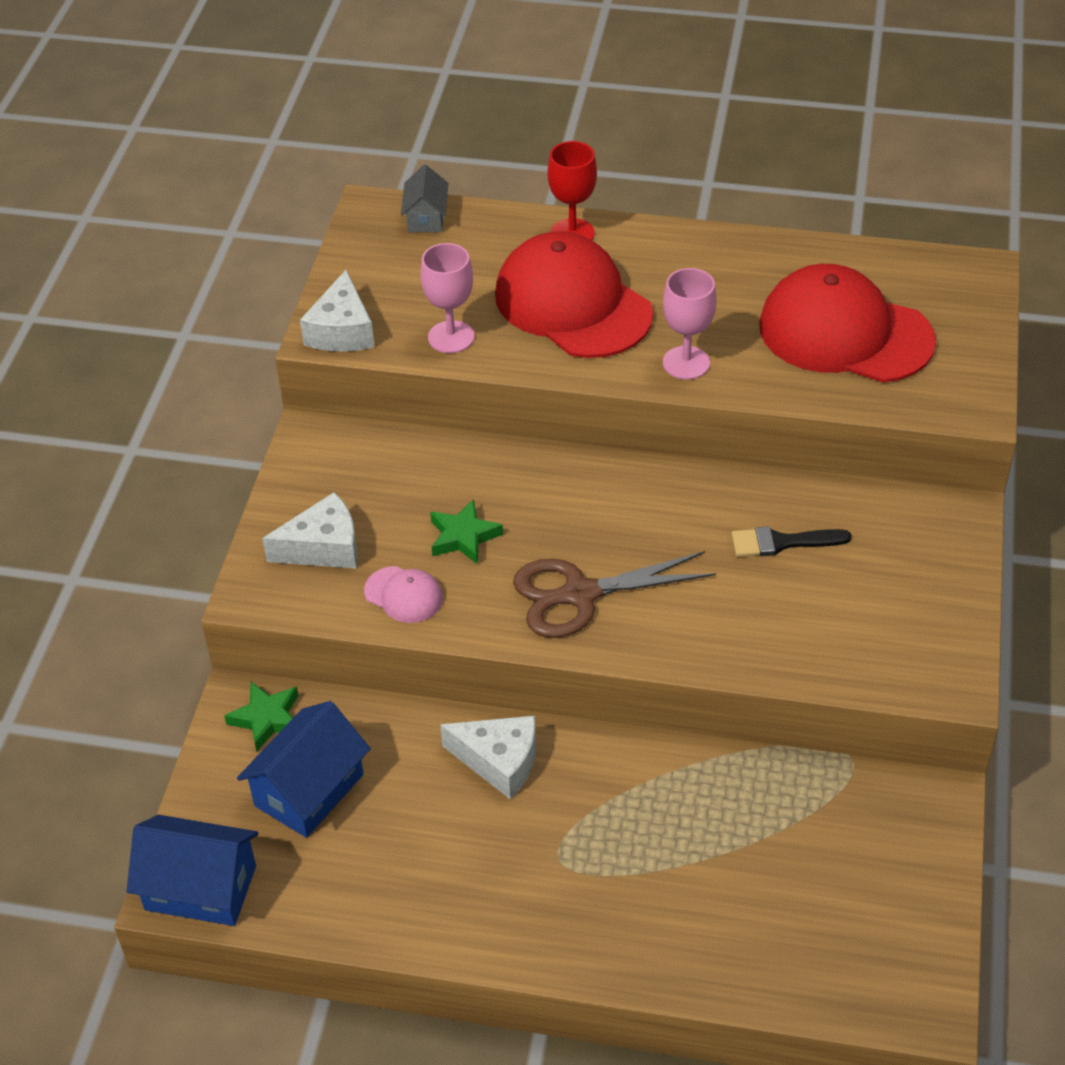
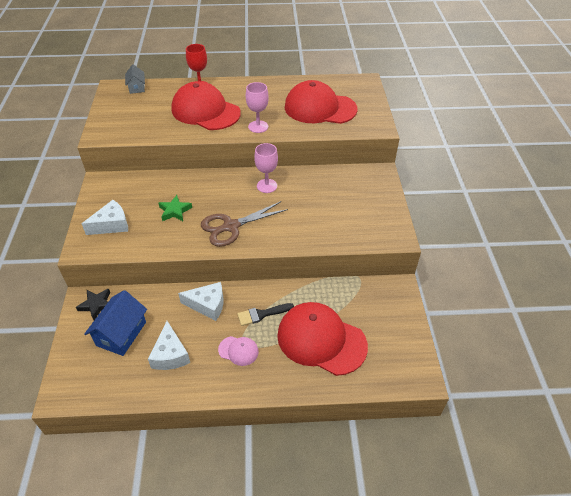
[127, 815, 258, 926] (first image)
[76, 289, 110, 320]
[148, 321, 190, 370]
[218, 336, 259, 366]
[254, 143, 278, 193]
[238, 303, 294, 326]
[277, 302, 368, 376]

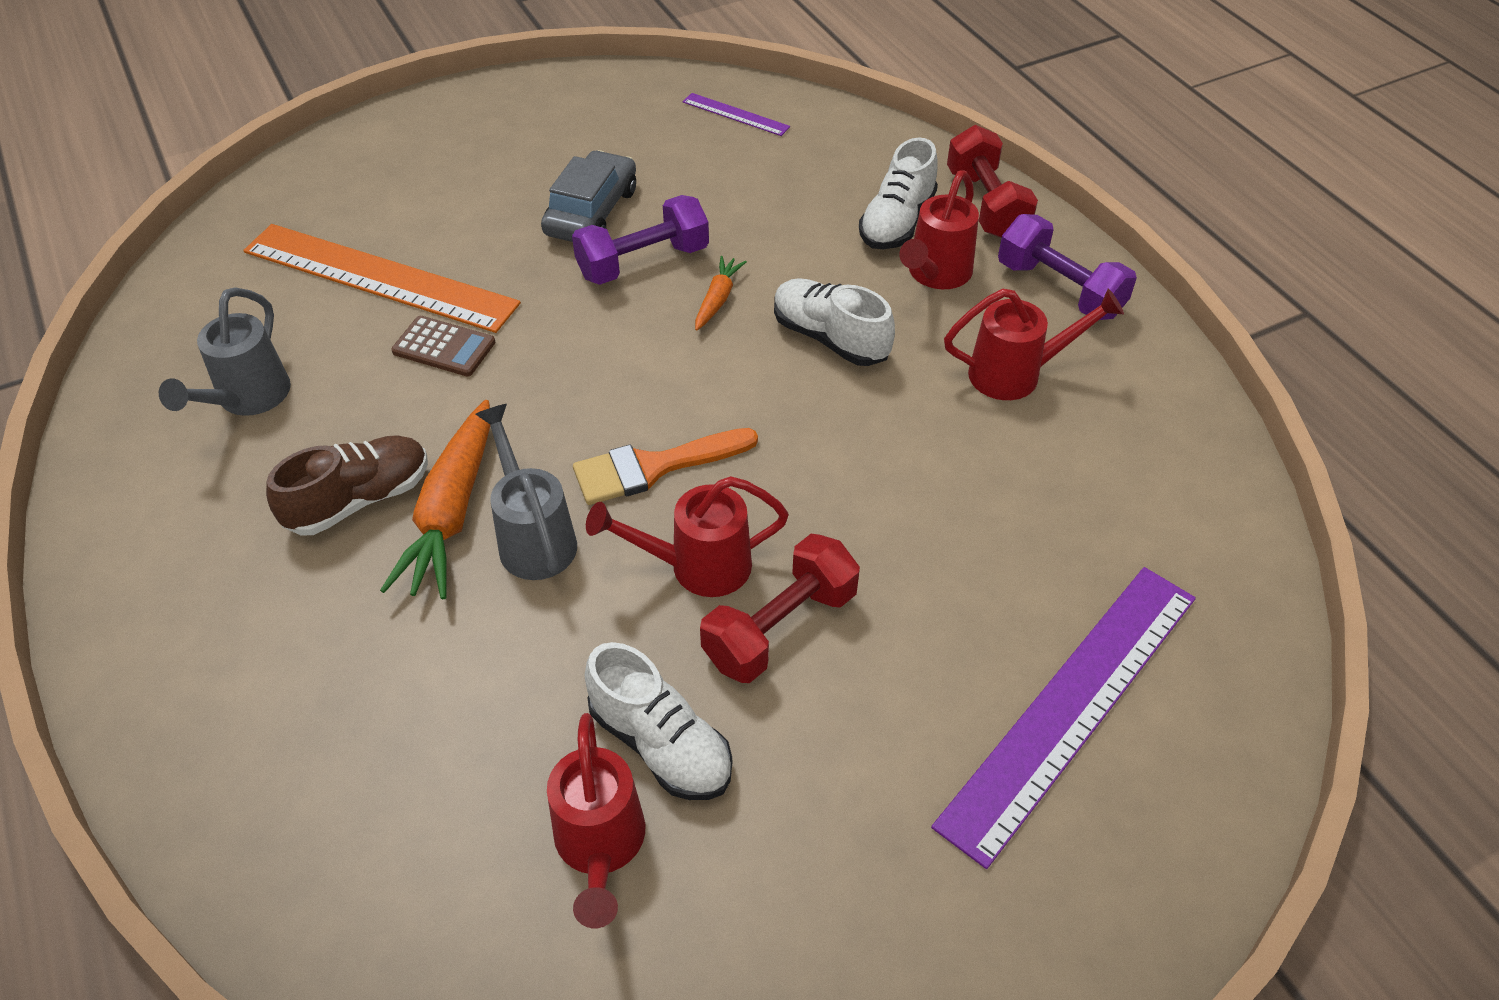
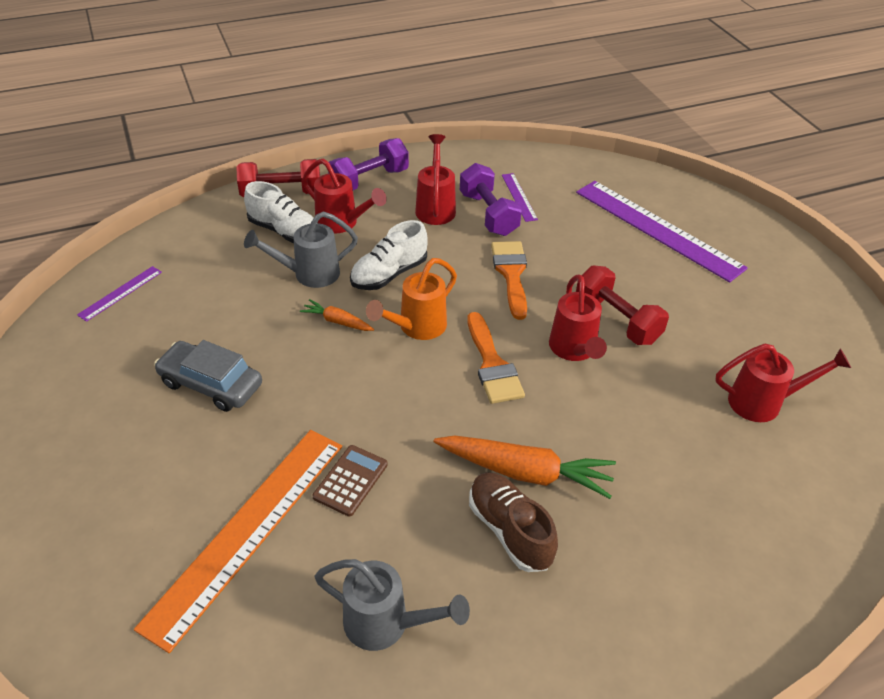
[244, 211, 358, 288]
[460, 163, 522, 236]
[585, 642, 732, 800] (first image)
[366, 258, 457, 340]
[491, 241, 527, 320]
[502, 173, 538, 222]

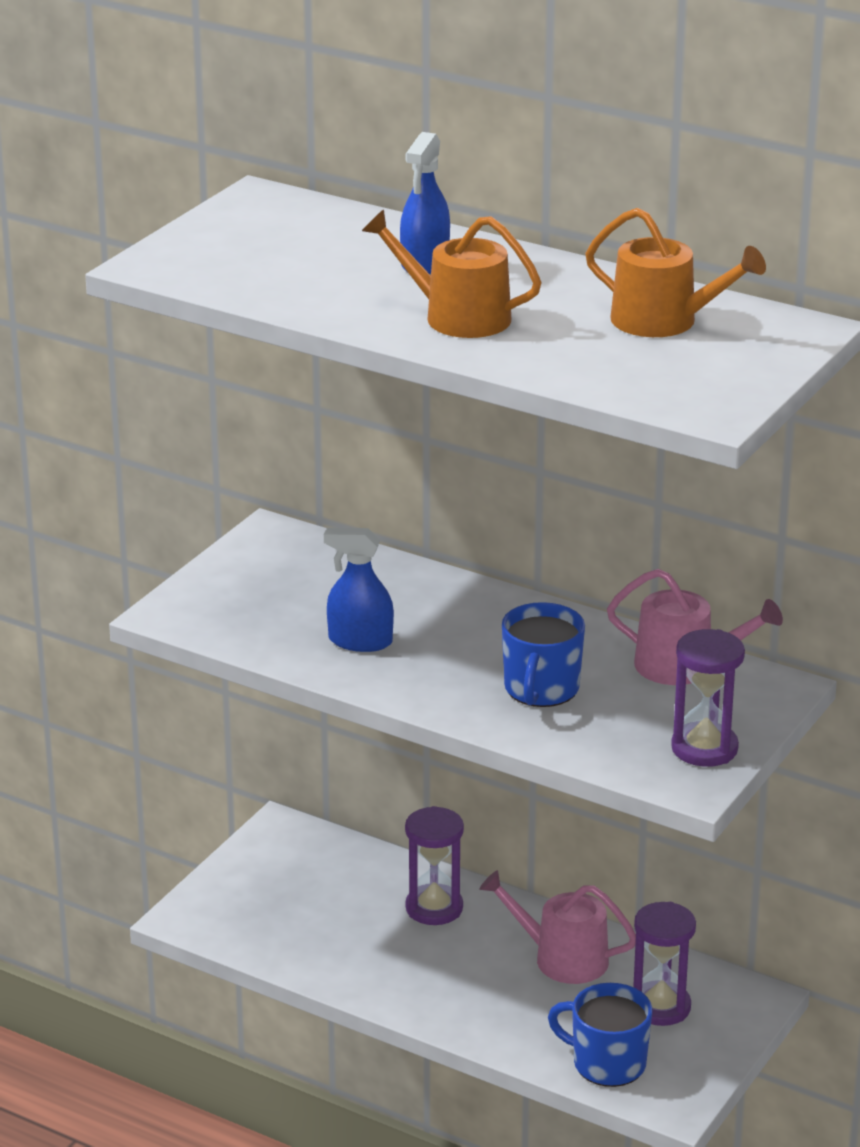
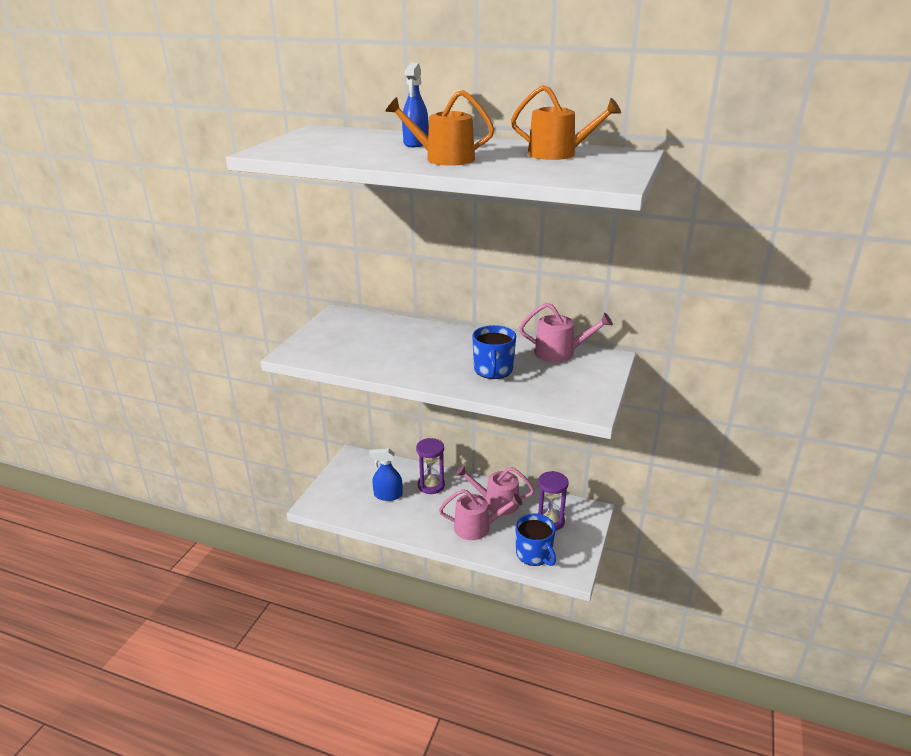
[369, 448, 403, 501]
[515, 513, 556, 566]
[671, 629, 745, 767] (first image)
[439, 489, 522, 540]

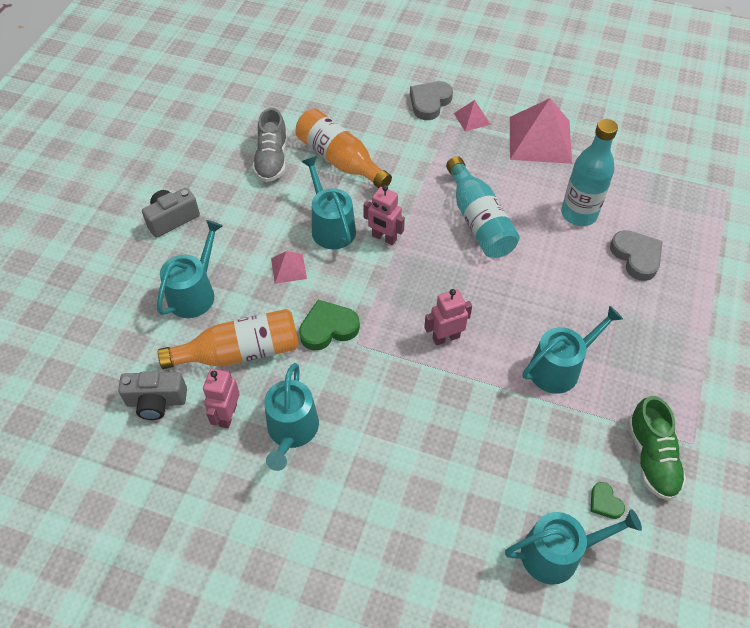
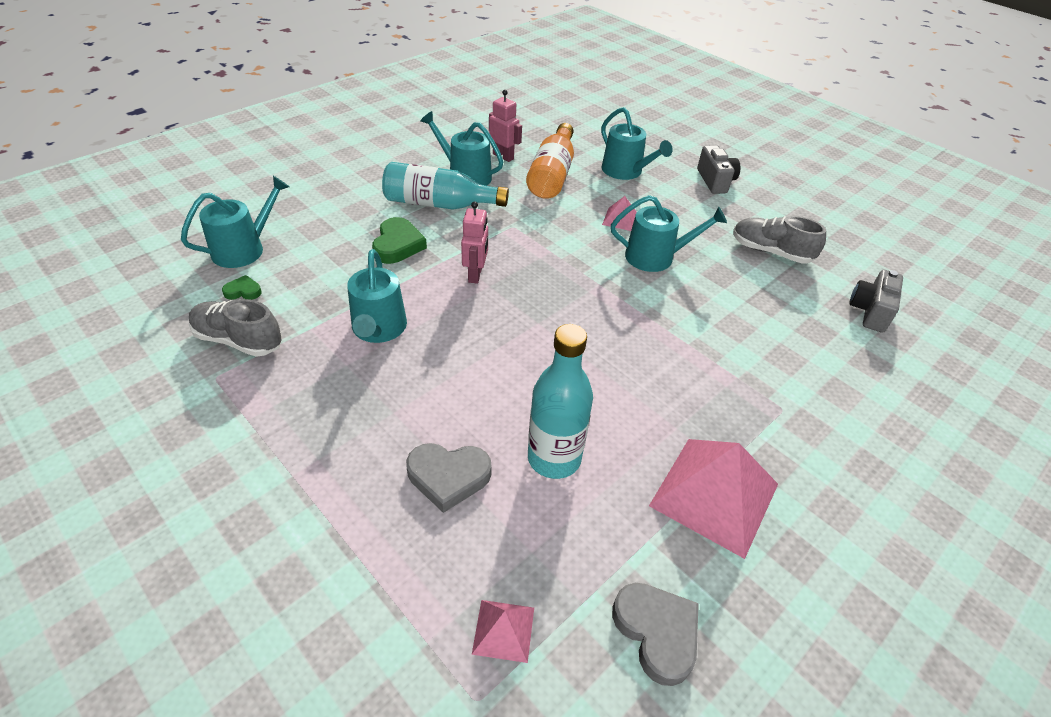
[849, 270, 903, 333]
[295, 109, 392, 188] (first image)
[372, 217, 427, 264]
[363, 185, 405, 245] (first image)
[612, 583, 699, 686]
[382, 162, 509, 210]
[472, 600, 534, 663]
[181, 176, 289, 268]
[189, 299, 282, 357]

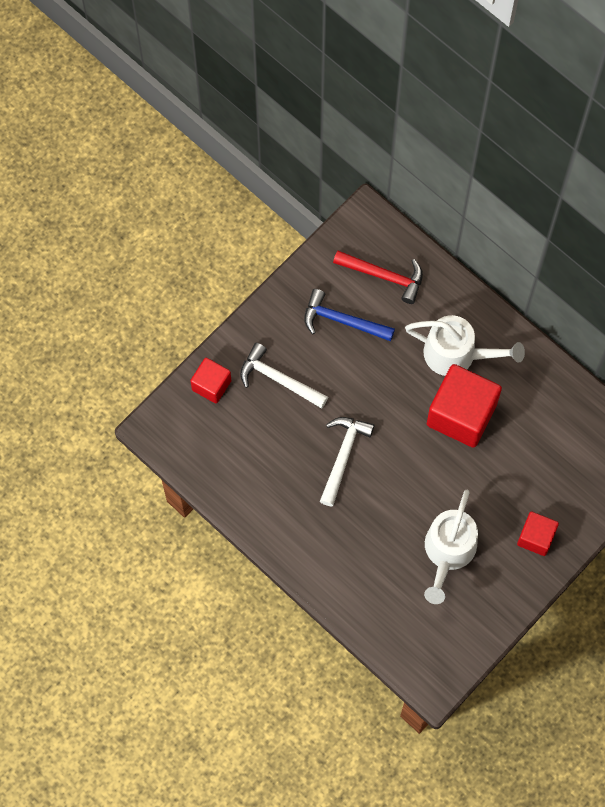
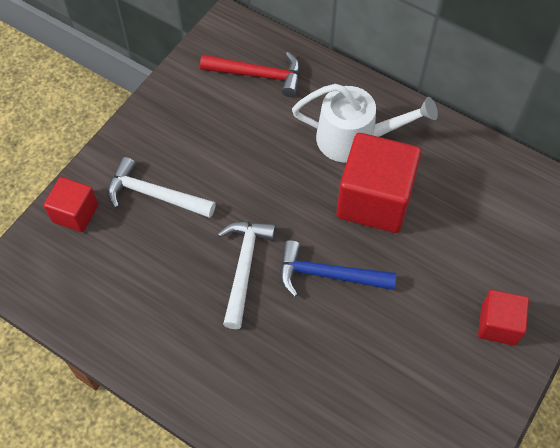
[280, 240, 396, 297]
[424, 490, 478, 604] (first image)

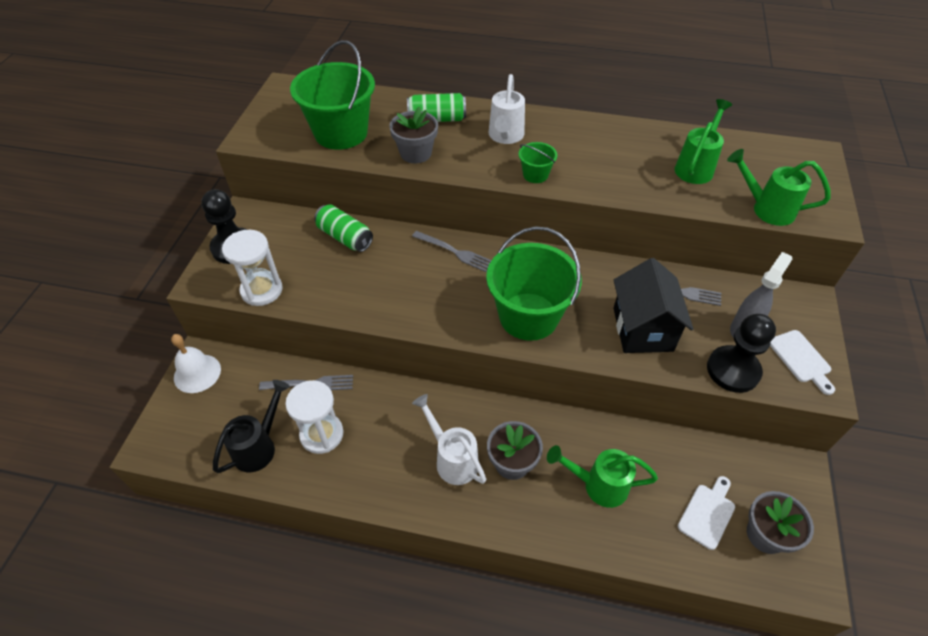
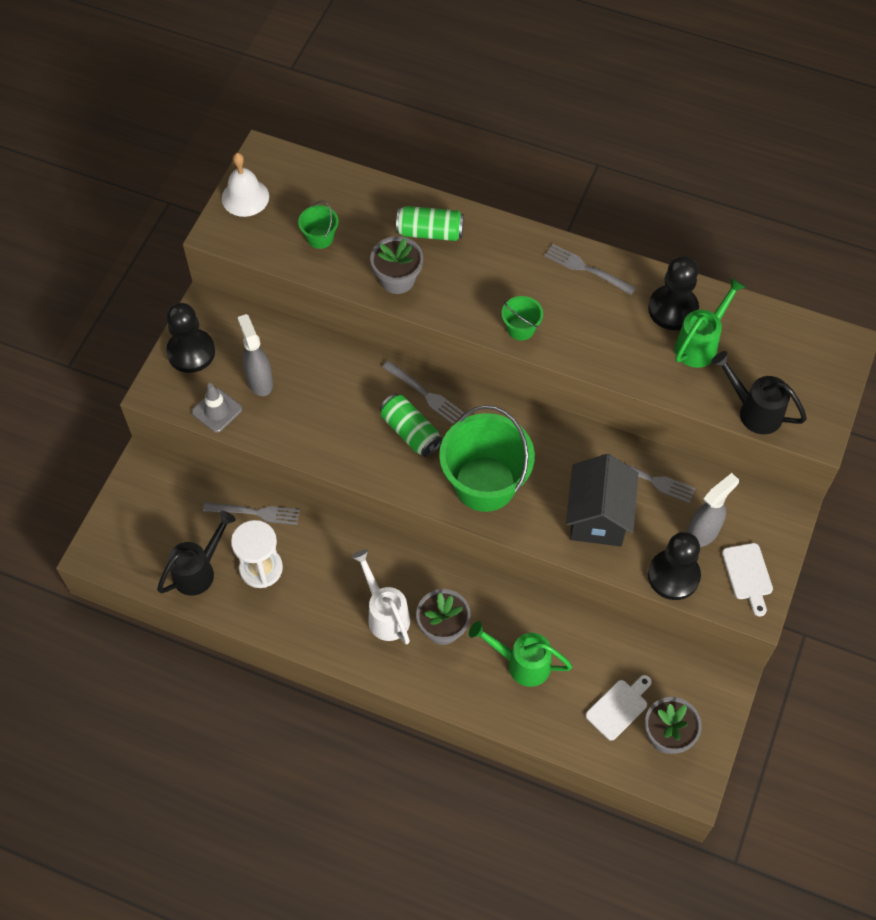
[222, 153, 269, 217]
[192, 383, 242, 433]
[298, 201, 339, 249]
[380, 394, 442, 457]
[489, 74, 525, 144] (first image)
[711, 351, 807, 434]
[237, 314, 273, 396]
[544, 244, 636, 295]
[648, 256, 699, 330]

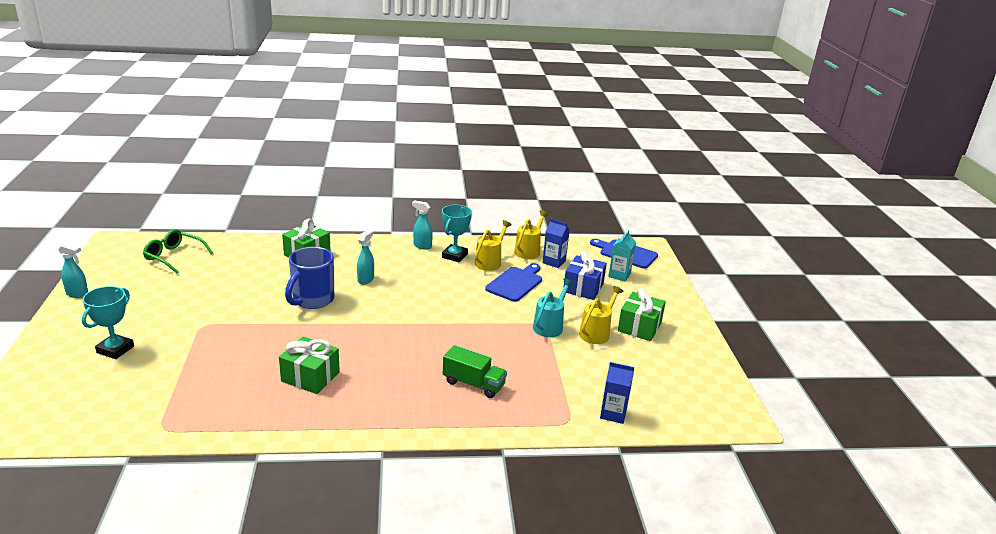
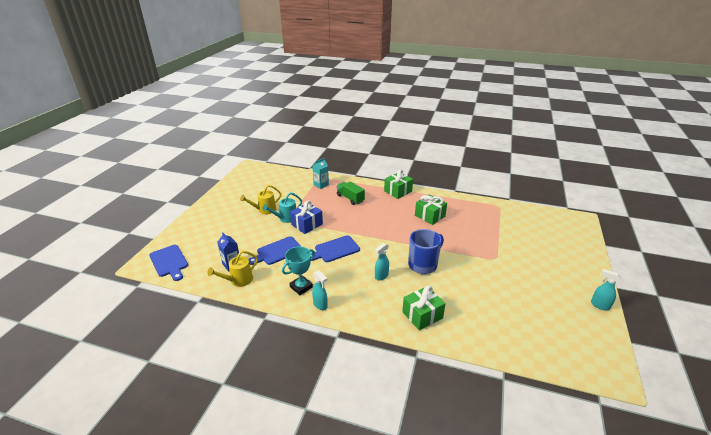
[82, 286, 134, 359] (first image)
[143, 229, 213, 274] (first image)
[475, 220, 512, 271] (first image)
[290, 200, 323, 234]
[600, 362, 634, 424] (first image)
[312, 158, 329, 189]
[384, 170, 413, 199]
[311, 235, 360, 262]

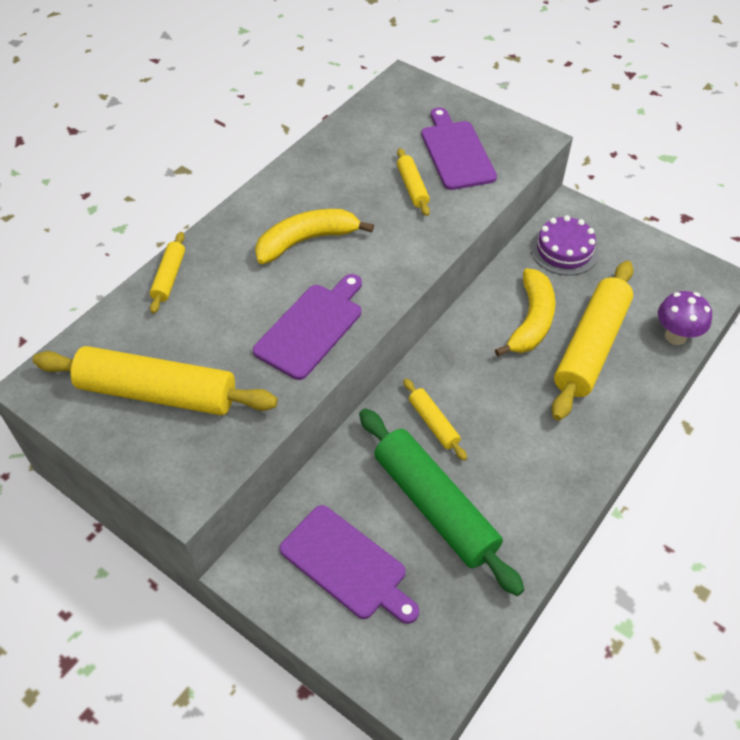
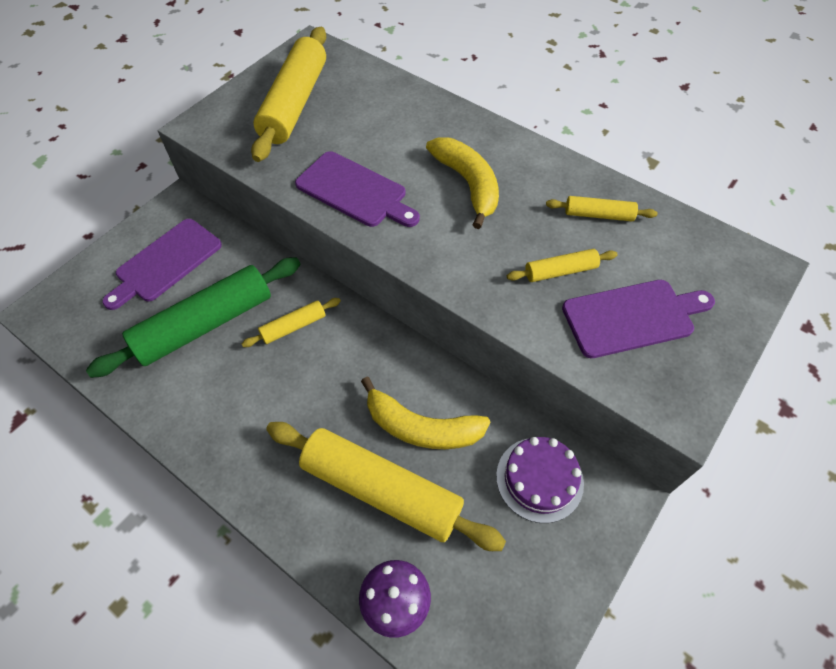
[546, 196, 658, 221]

